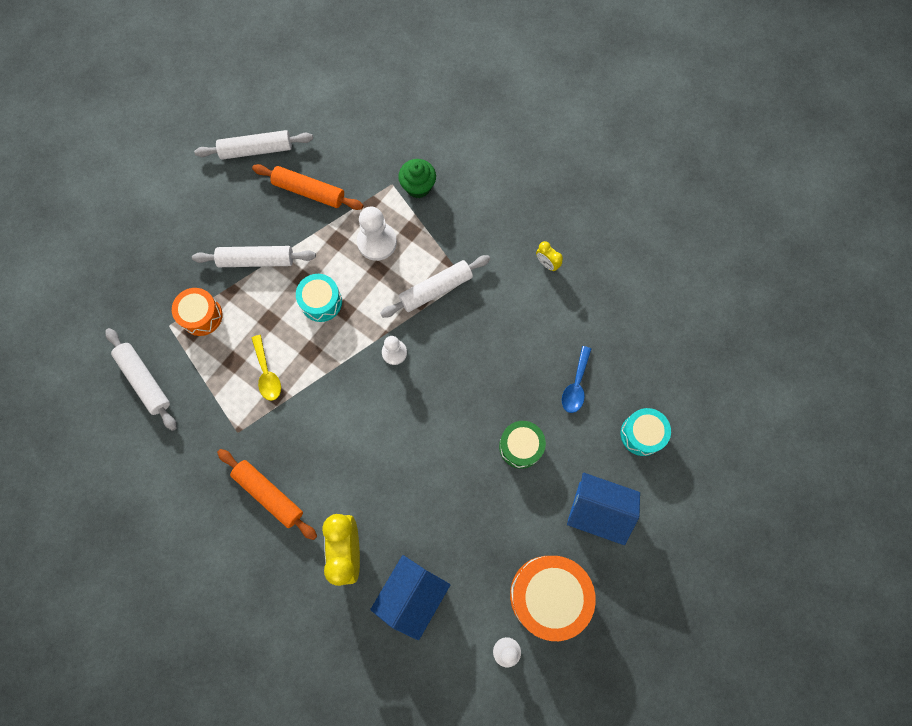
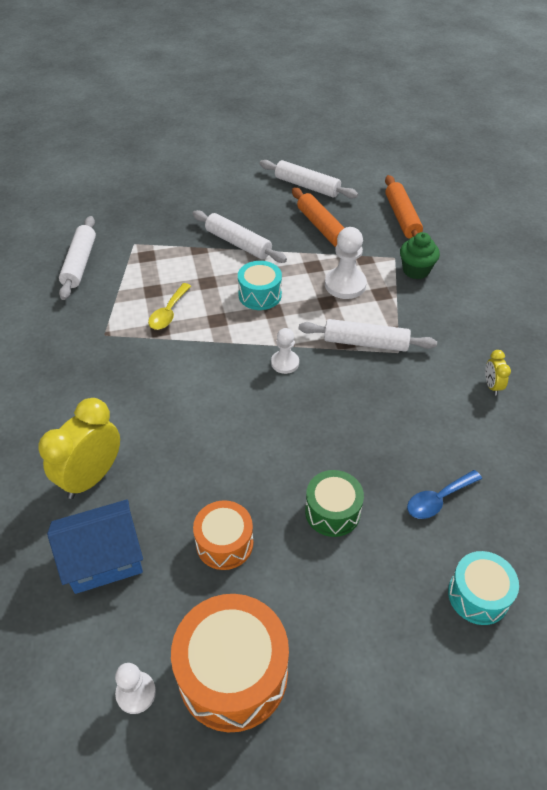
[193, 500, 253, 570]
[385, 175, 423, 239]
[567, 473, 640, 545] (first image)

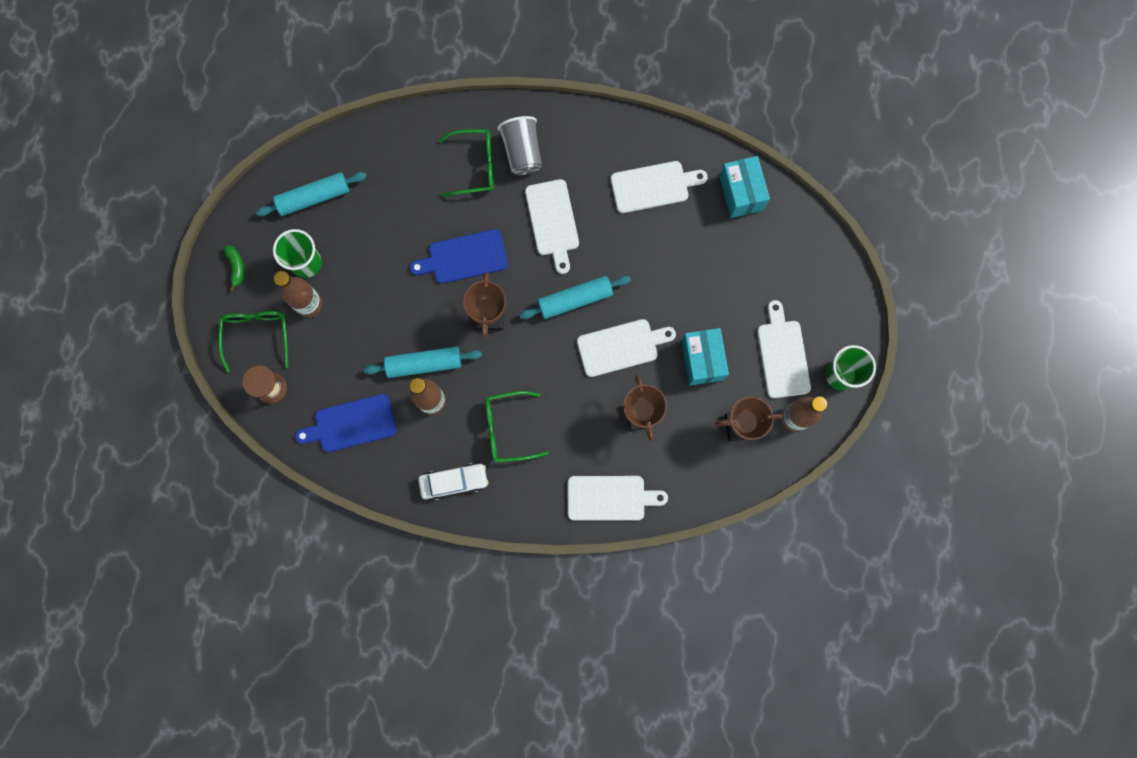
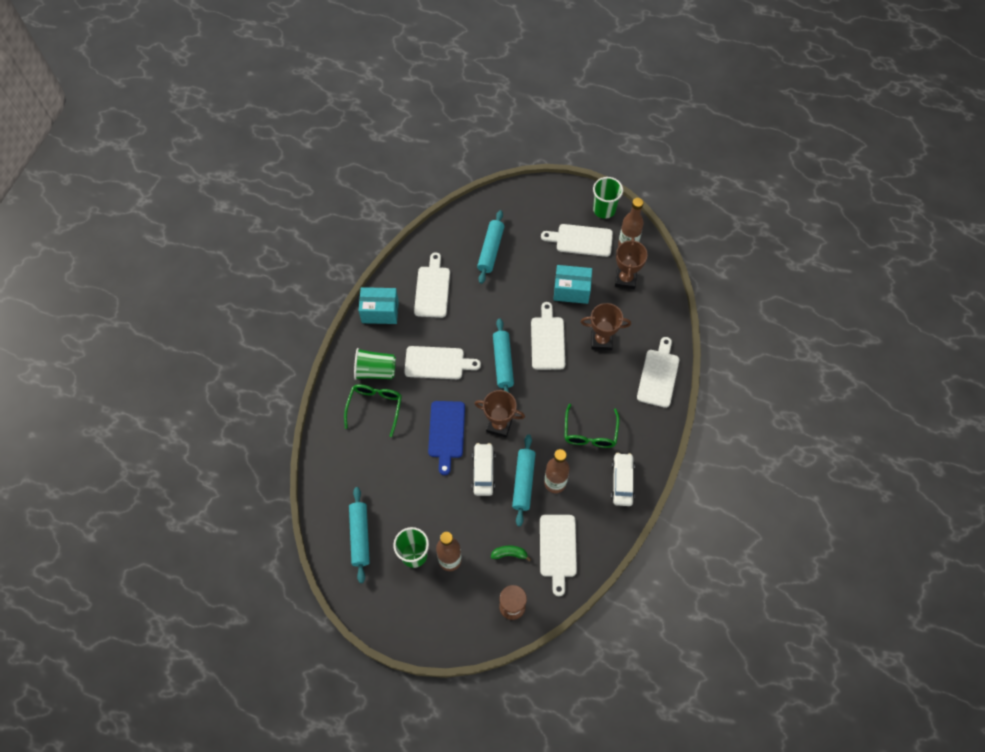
[218, 311, 288, 373] (first image)
[491, 546, 531, 562]
[540, 515, 577, 596]
[354, 348, 396, 380]
[358, 287, 399, 324]
[472, 443, 495, 496]
[477, 210, 504, 284]

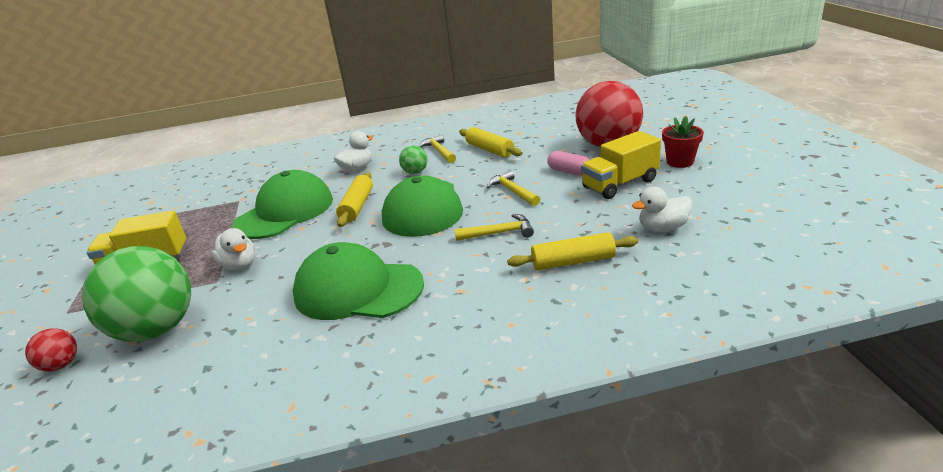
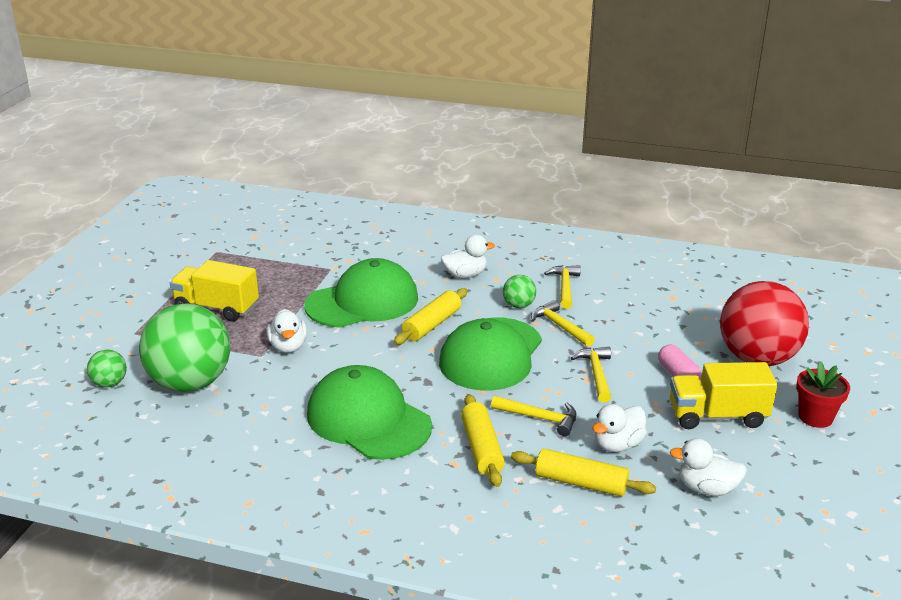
[87, 349, 127, 387]
[461, 394, 505, 487]
[531, 300, 595, 347]
[593, 404, 647, 452]

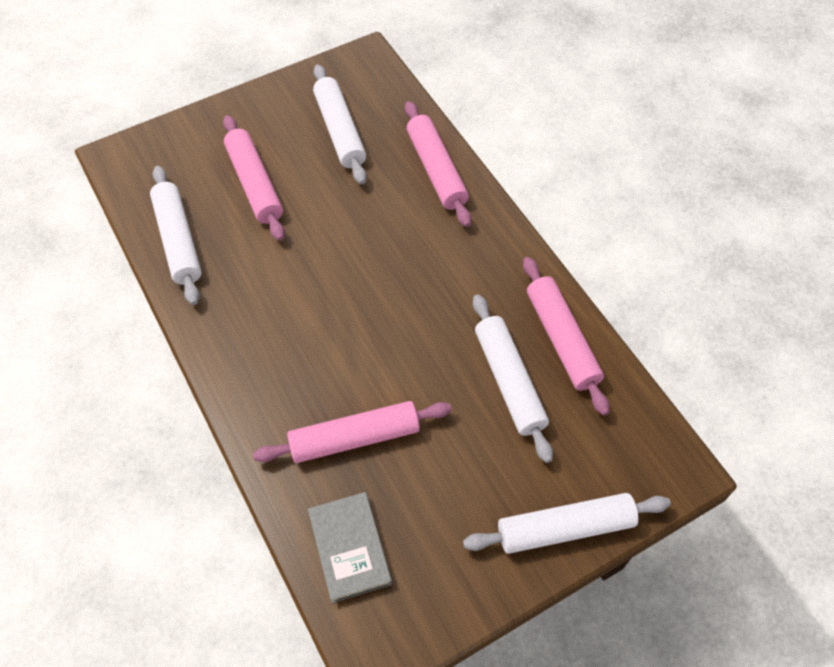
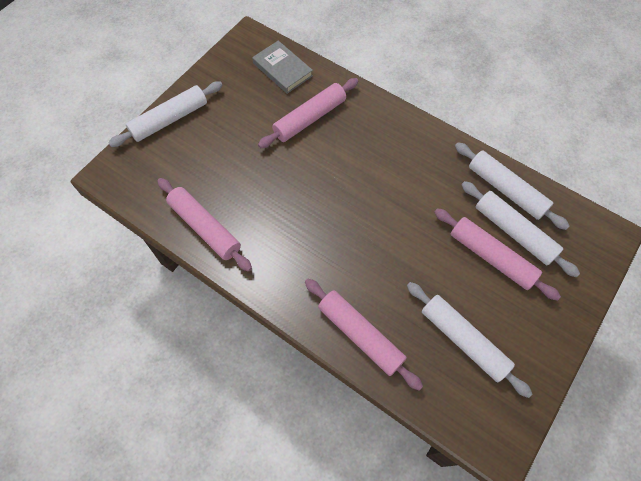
[462, 181, 580, 277]

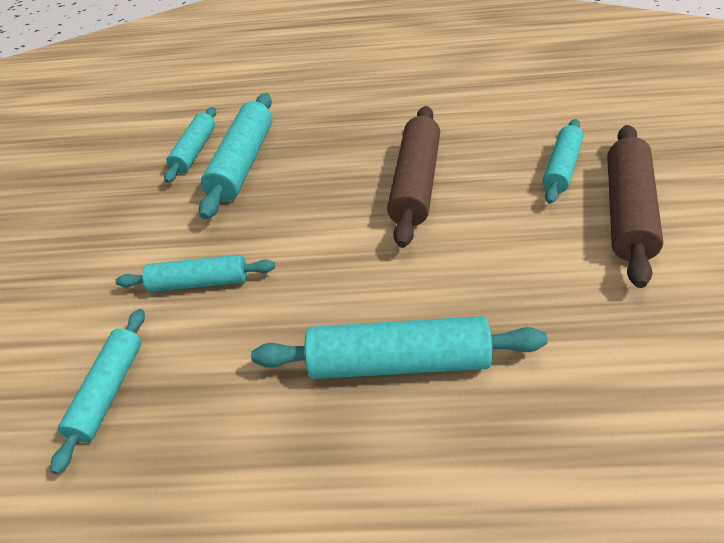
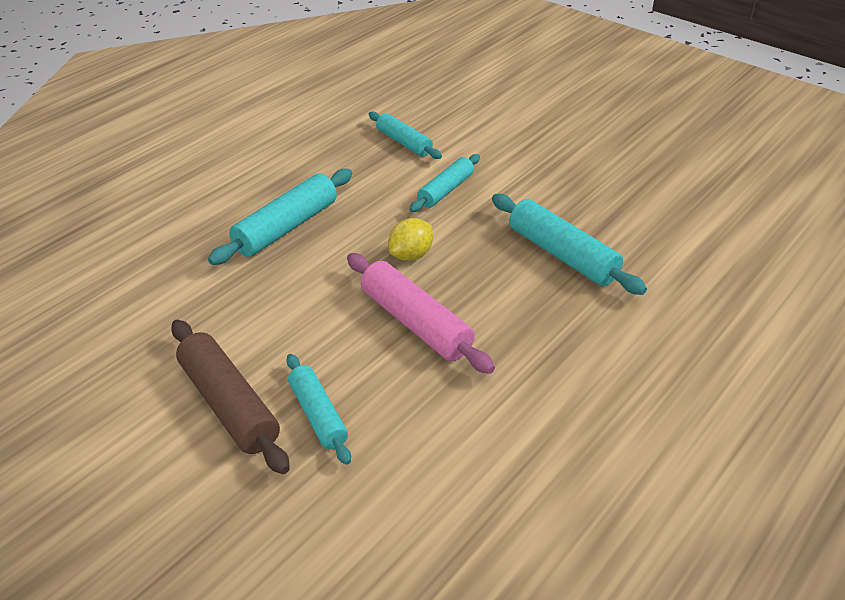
[164, 107, 216, 183] (first image)
[347, 253, 495, 374]
[388, 218, 433, 261]

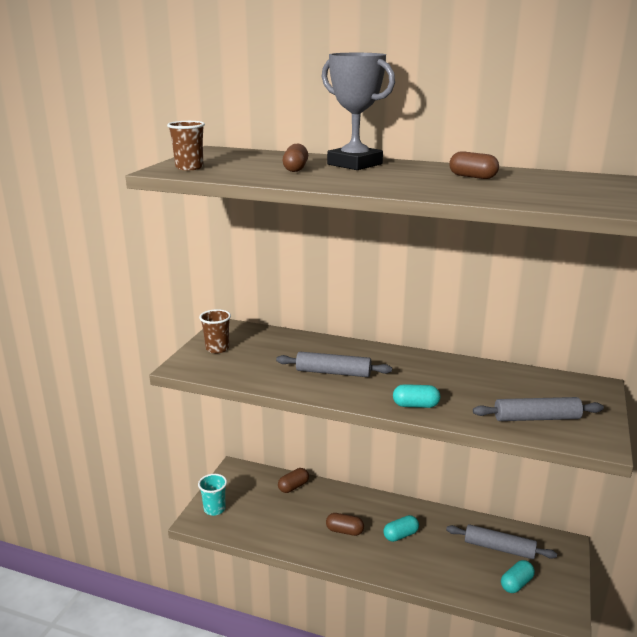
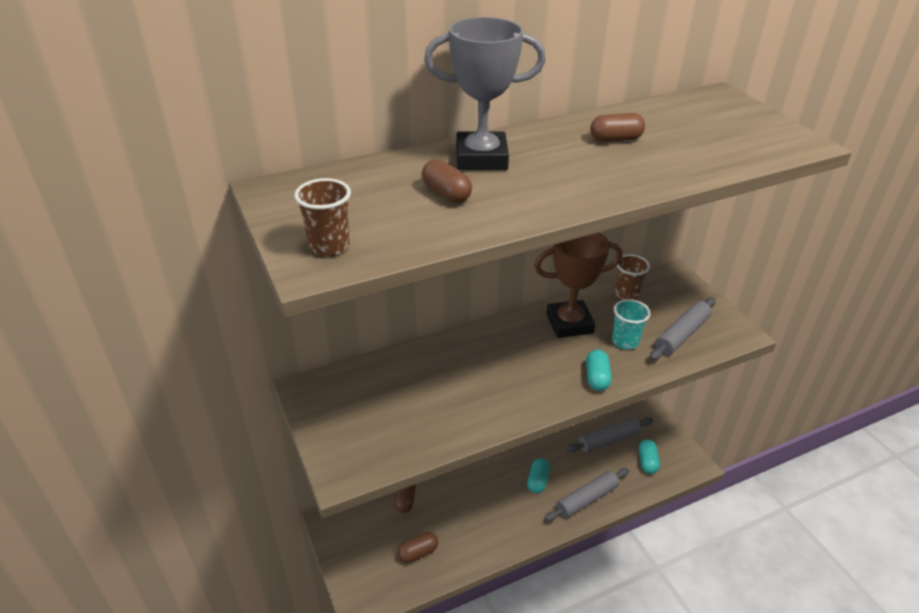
[612, 299, 650, 350]
[615, 254, 650, 300]
[545, 468, 629, 521]
[398, 532, 438, 563]
[586, 350, 612, 391]
[534, 233, 622, 338]

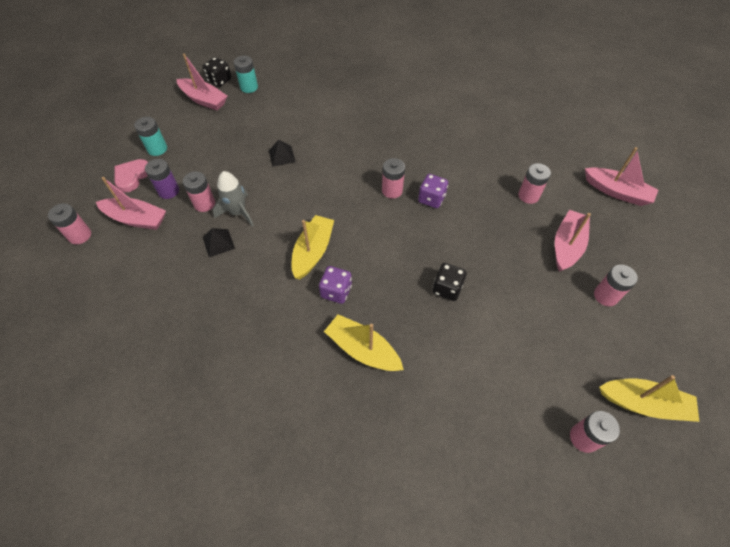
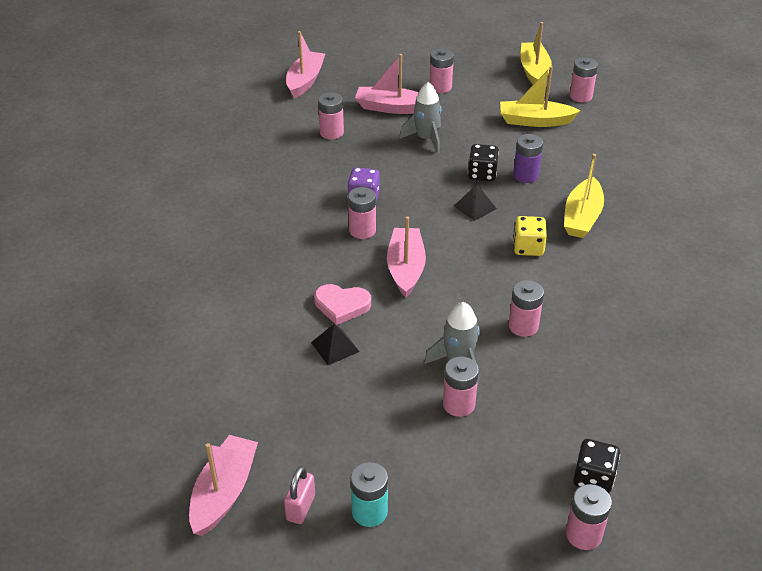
[387, 217, 426, 298]
[314, 284, 371, 325]
[513, 134, 543, 183]
[573, 439, 620, 494]
[454, 185, 497, 221]
[234, 56, 258, 93] (first image)
[500, 66, 581, 127]
[513, 216, 547, 256]
[284, 466, 315, 524]
[399, 82, 441, 153]
[508, 280, 544, 337]

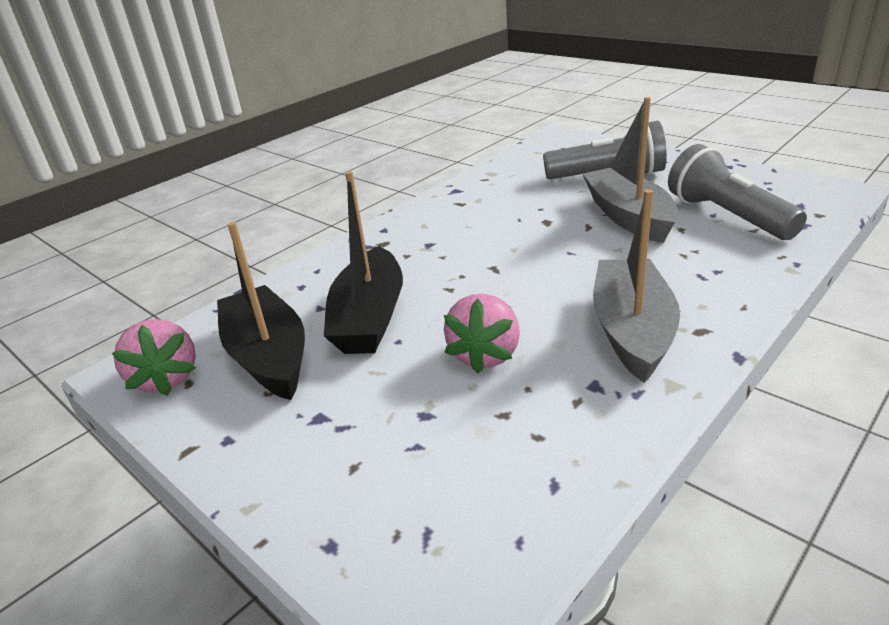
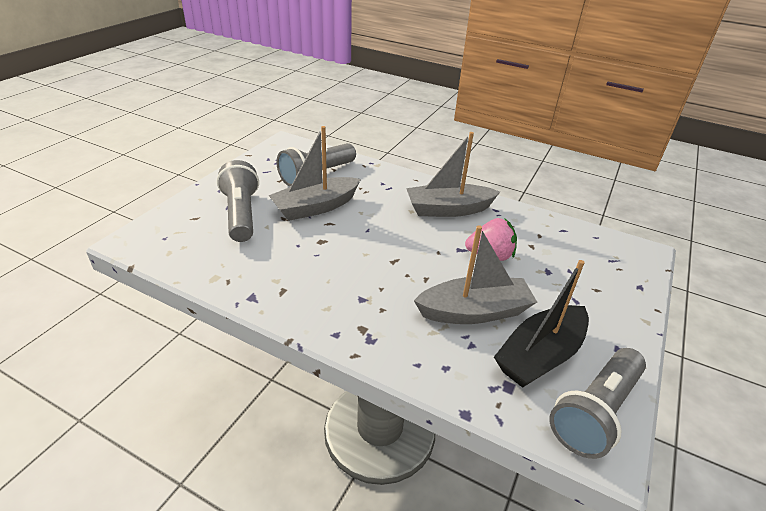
[549, 348, 646, 459]
[414, 225, 537, 324]

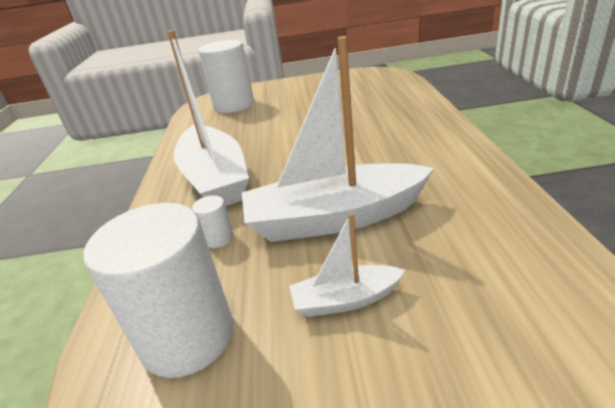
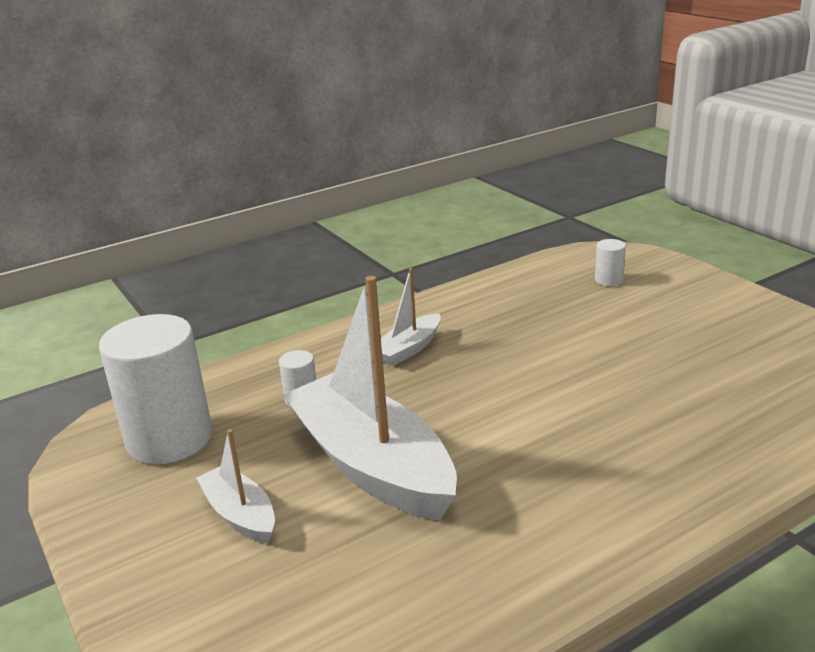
[381, 268, 441, 366]
[595, 239, 626, 286]

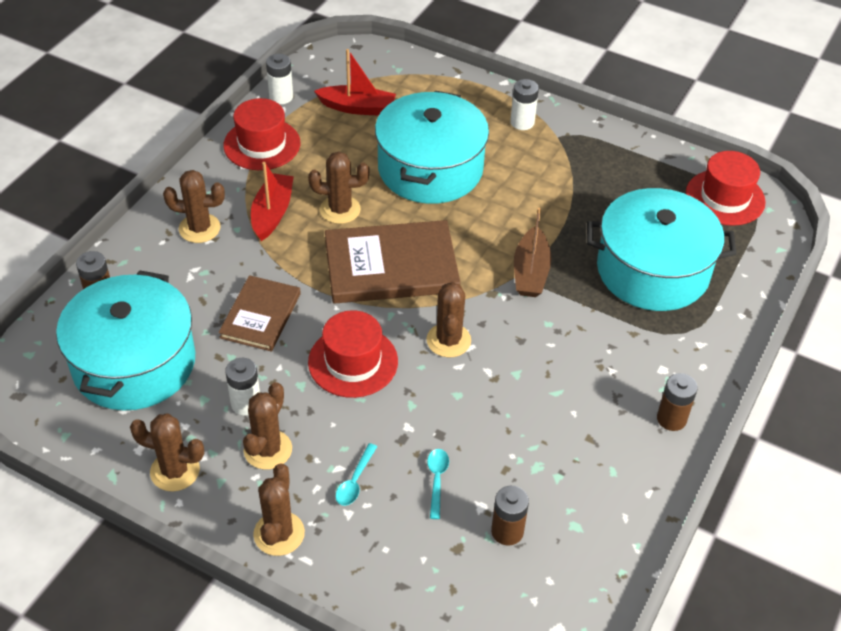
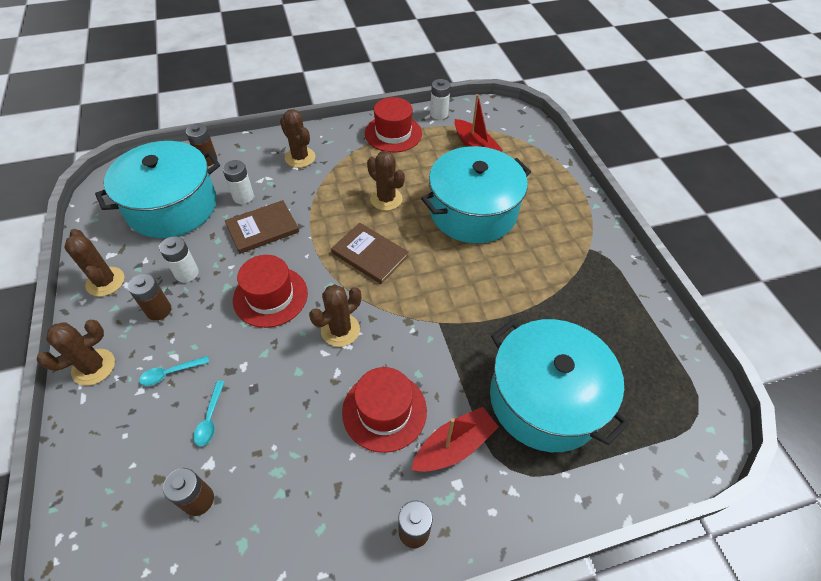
[128, 274, 171, 321]
[411, 407, 499, 472]
[331, 223, 409, 284]
[193, 381, 224, 446]
[223, 160, 254, 204]
[514, 208, 551, 297] (first image)
[342, 367, 427, 453]

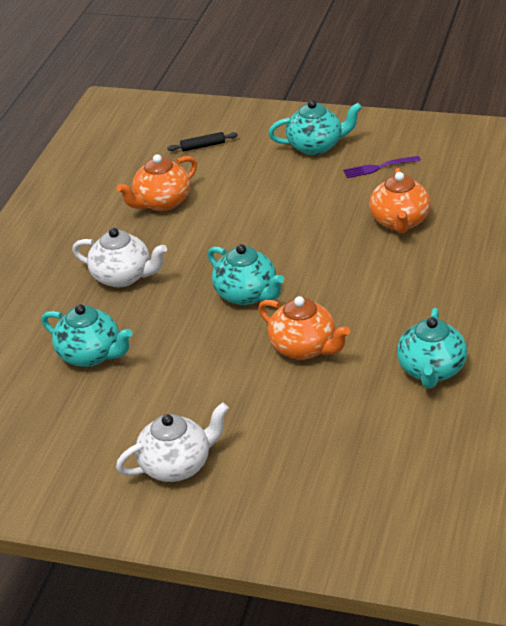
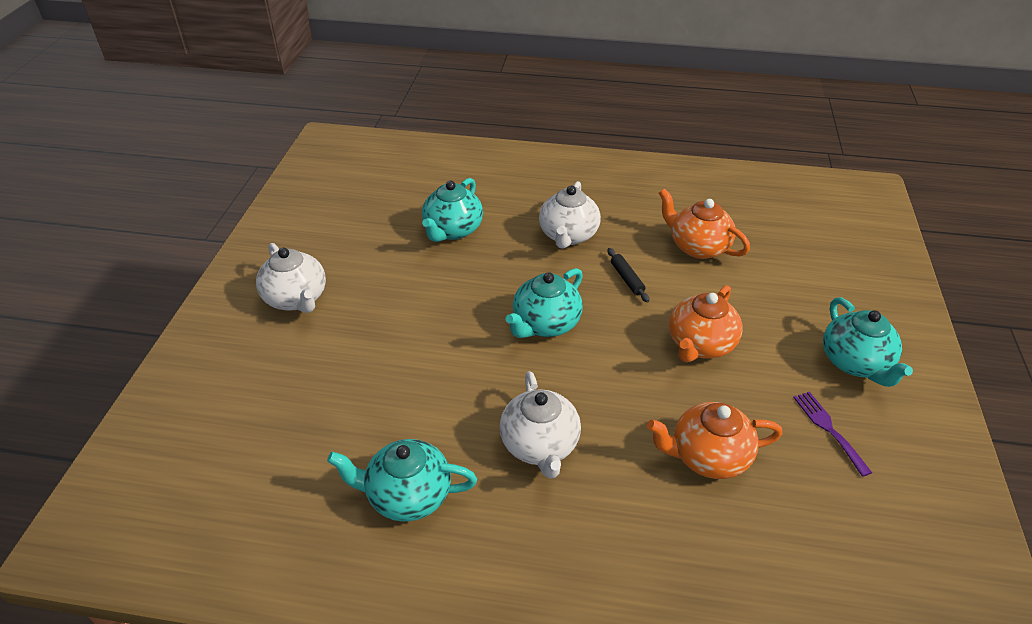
[607, 248, 650, 302]
[669, 285, 743, 362]
[500, 371, 581, 479]

